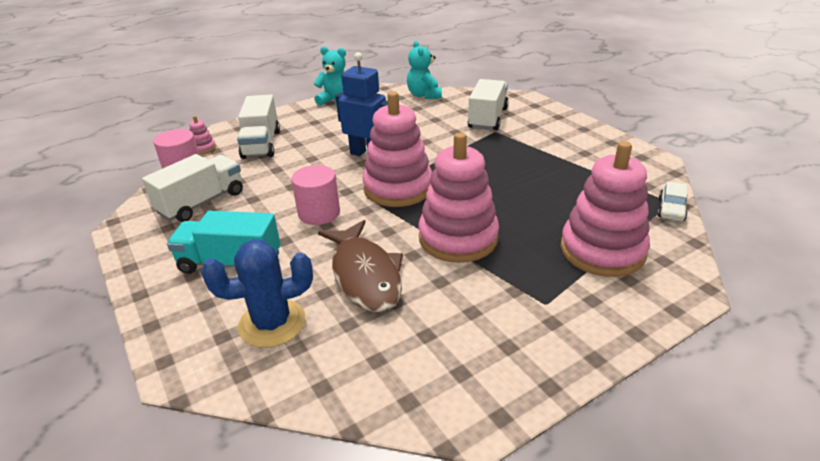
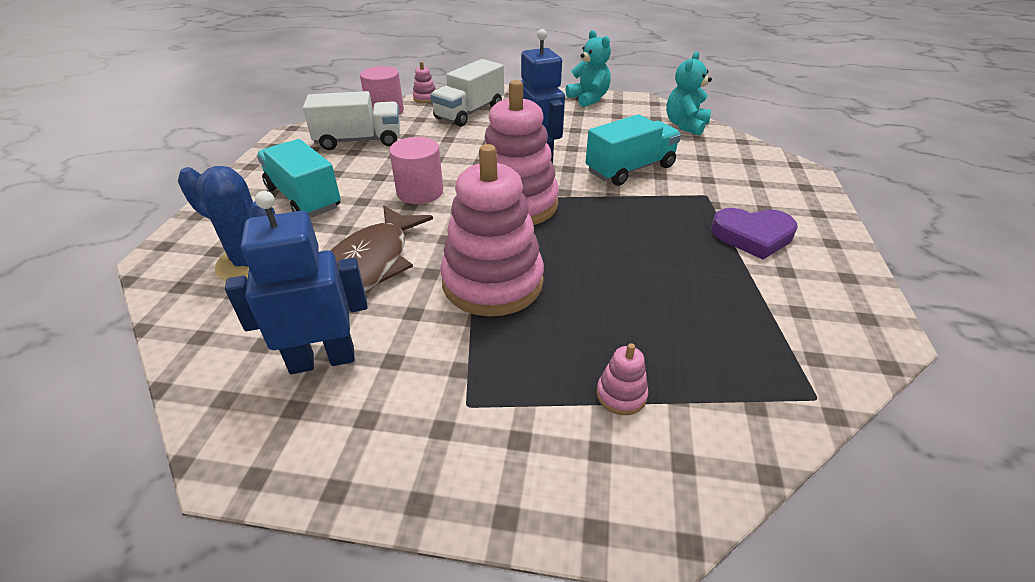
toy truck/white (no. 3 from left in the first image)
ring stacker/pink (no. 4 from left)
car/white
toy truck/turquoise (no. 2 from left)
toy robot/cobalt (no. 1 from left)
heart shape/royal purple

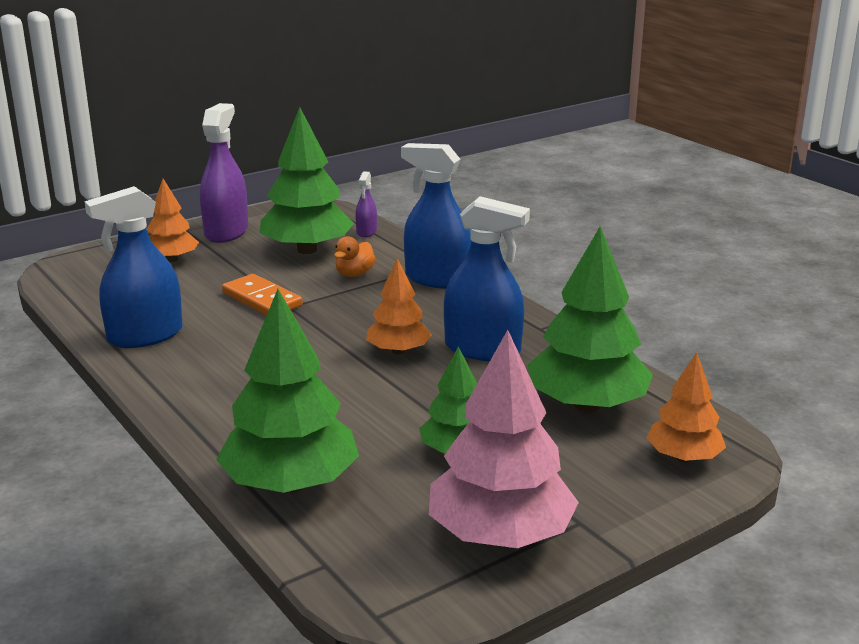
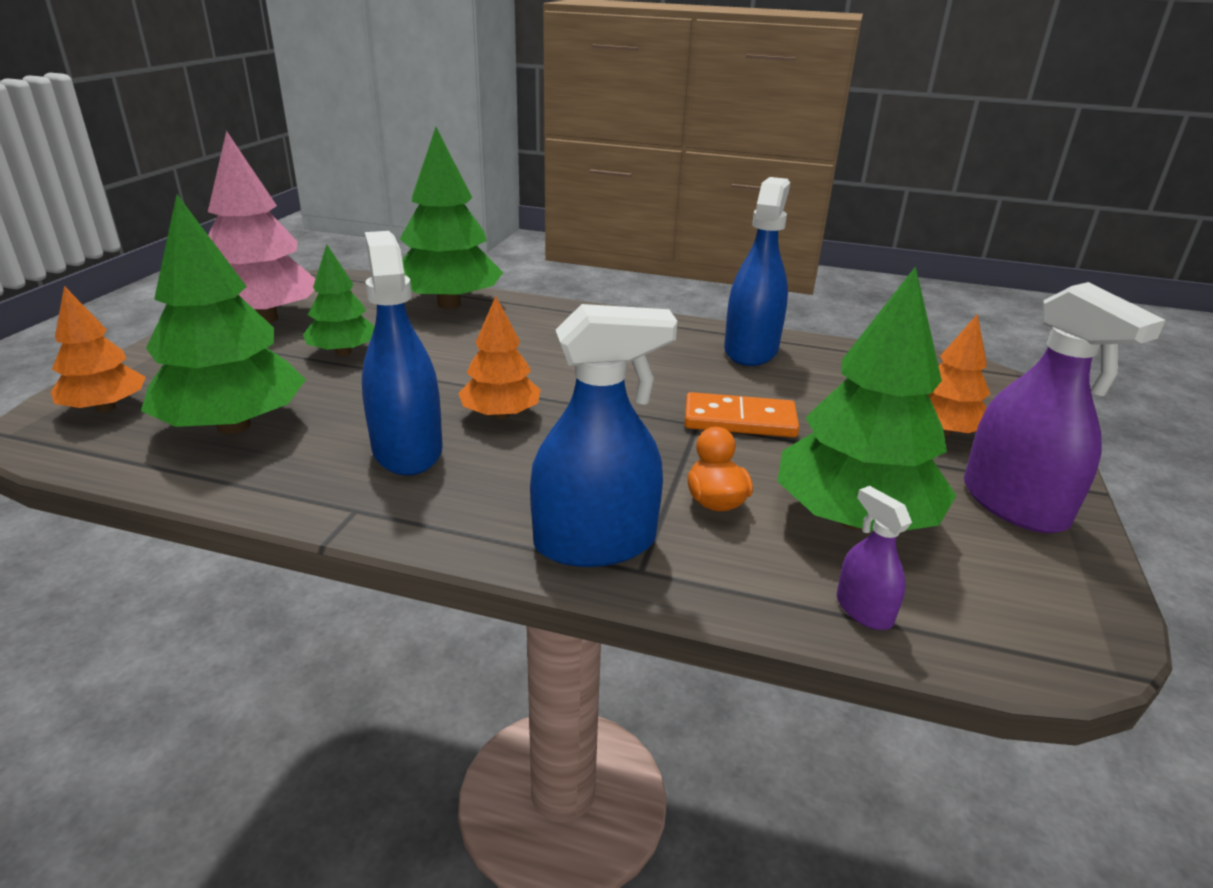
sprayer/cobalt (no. 1 from left)

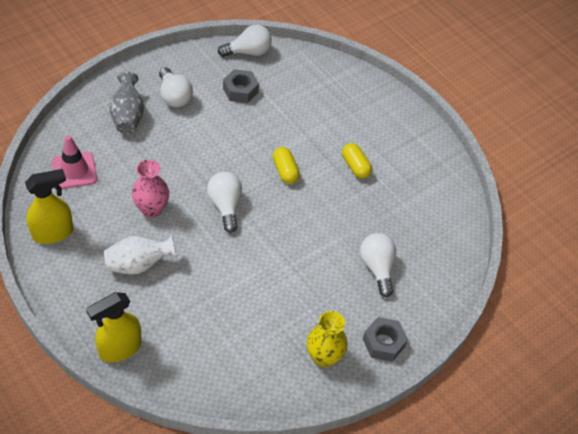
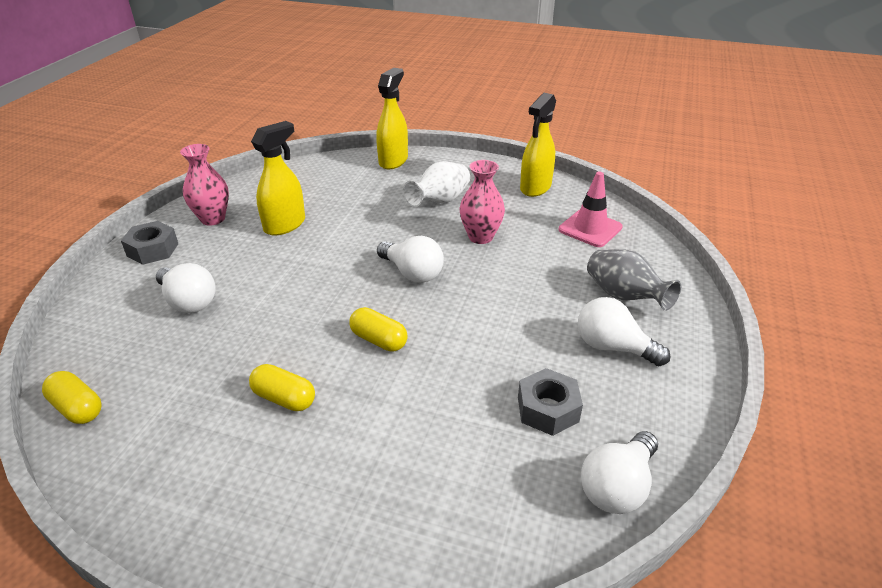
vase/pink (no. 1 from left)
sprayer/yellow (no. 1 from left)
pill/yellow (no. 1 from left)

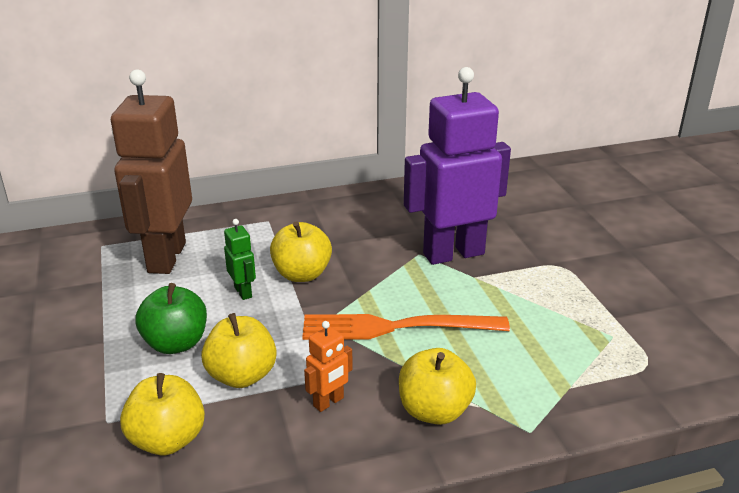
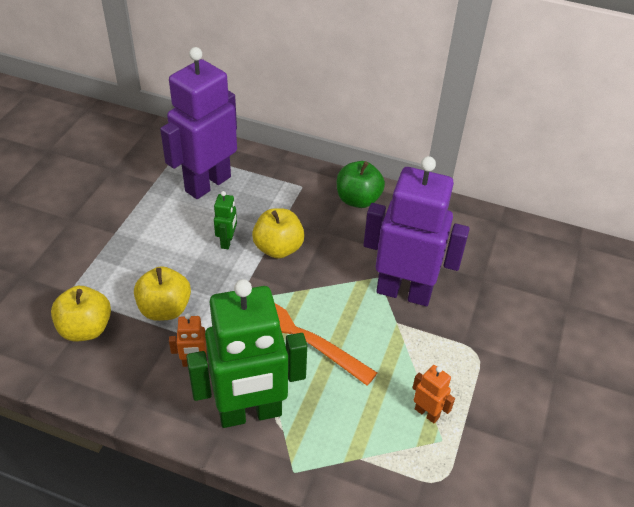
toy robot/royal purple (no. 1 from left)
apple fruit/green
toy robot/green (no. 2 from left)
toy robot/bright orange (no. 2 from left)

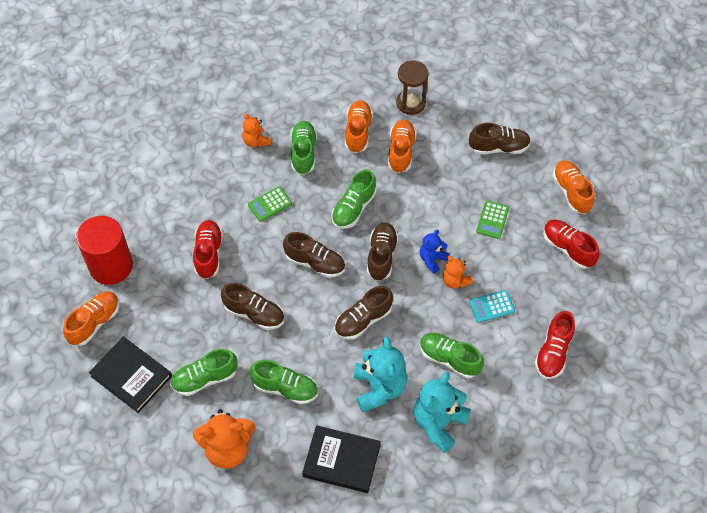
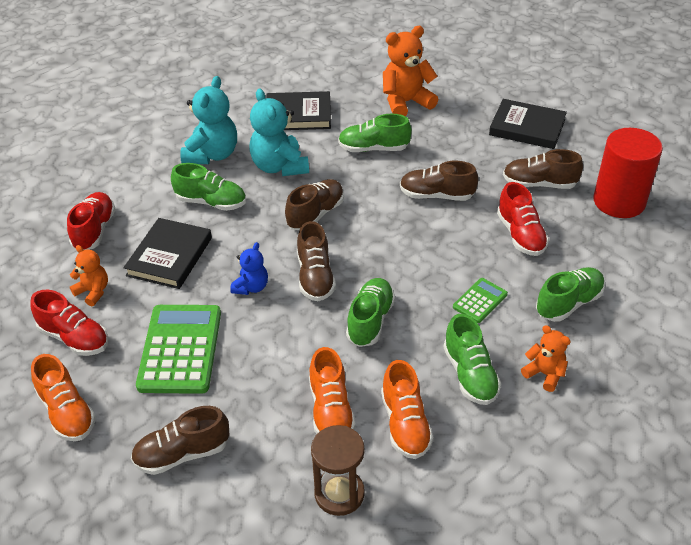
pocket calculator/green (no. 1 from left)
lace-up shoe/dark brown (no. 5 from left)
teddy bear/bright orange (no. 1 from left)
book/ebony (no. 1 from left)
lace-up shoe/bright orange (no. 1 from left in the first image)
lace-up shoe/green (no. 5 from left)

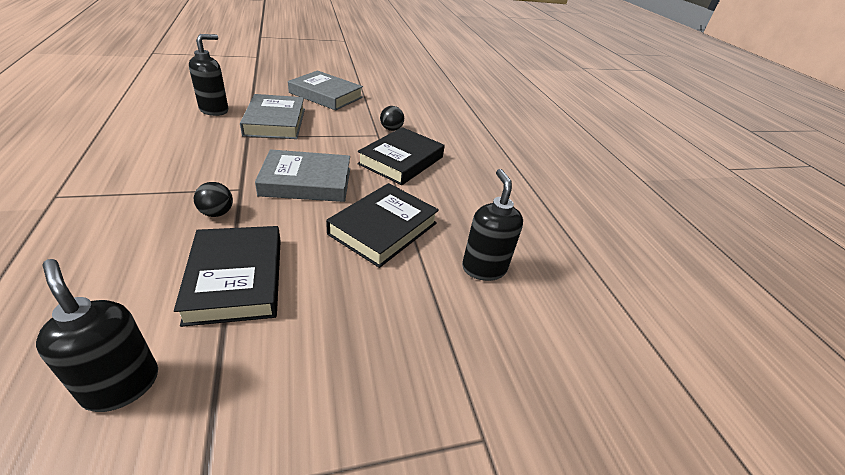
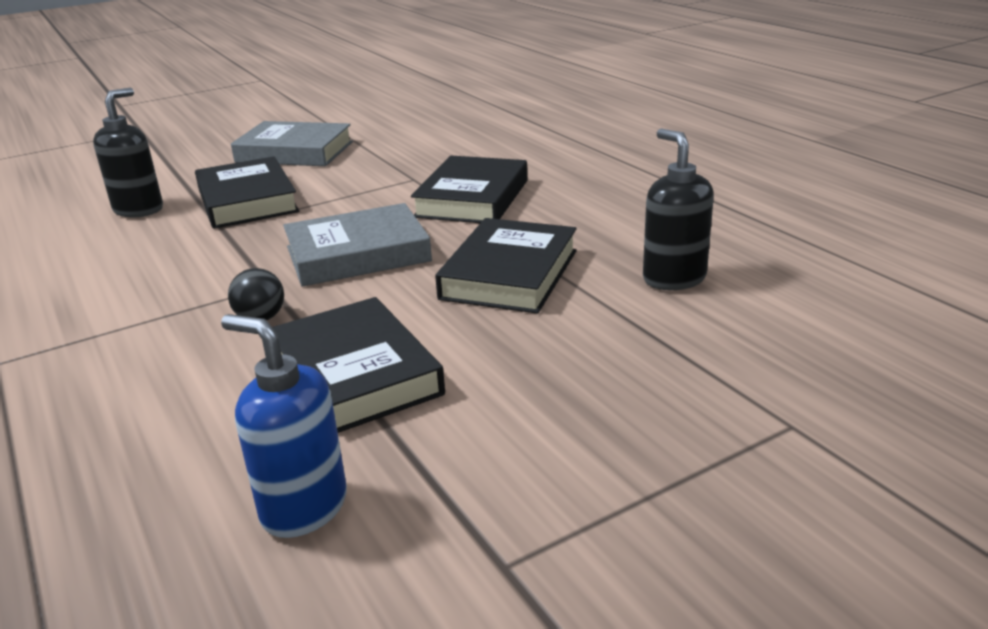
book/ebony (no. 1 from left)
sphere/ebony (no. 2 from left in the first image)
pump bottle/cobalt

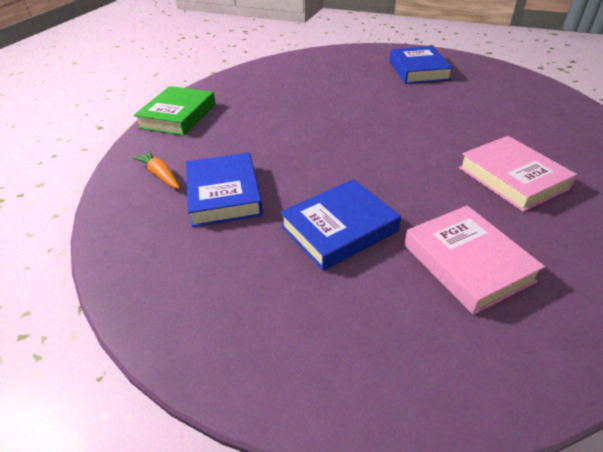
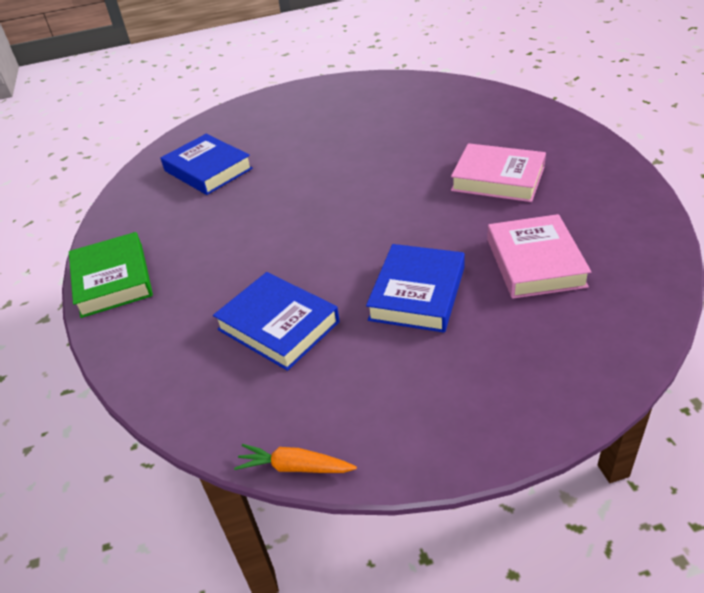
book/cobalt (no. 1 from left)
carrot/bright orange
book/pink (no. 2 from left)

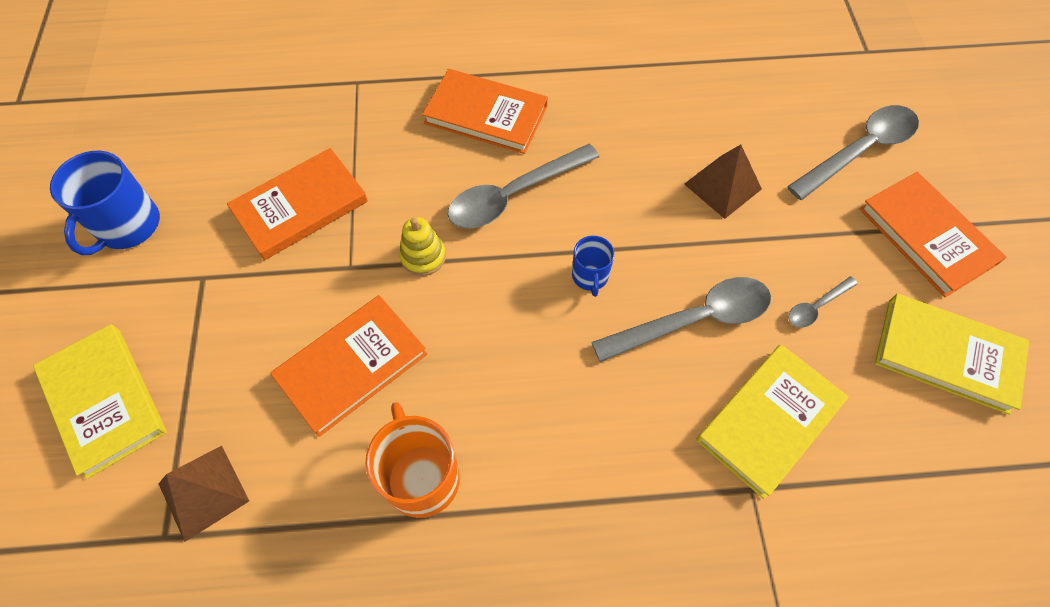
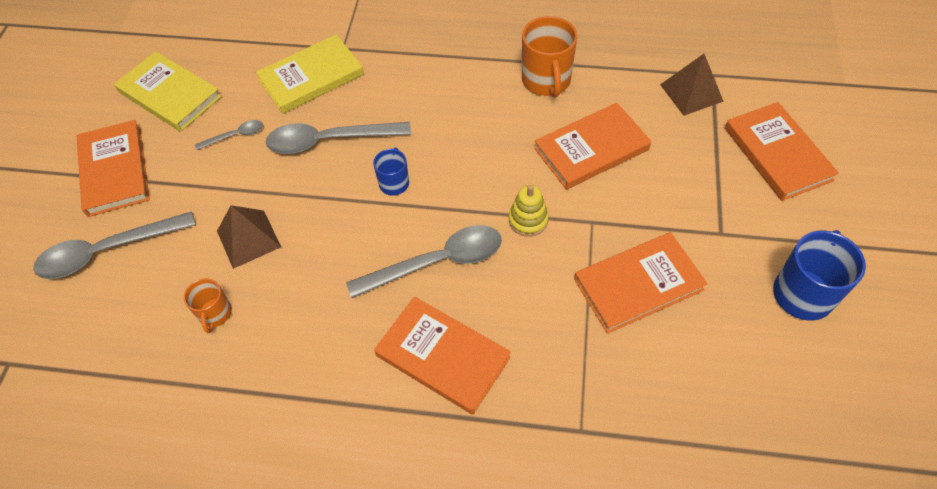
book/bright orange (no. 5 from left)
tea mug/bright orange (no. 1 from left)

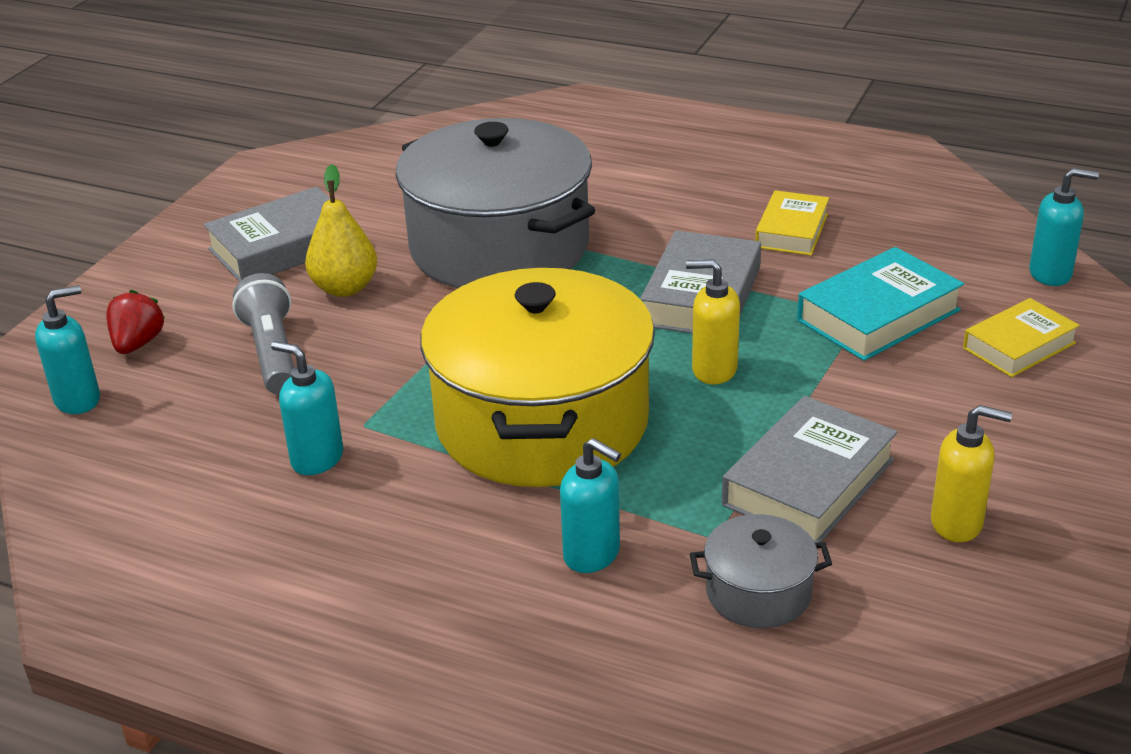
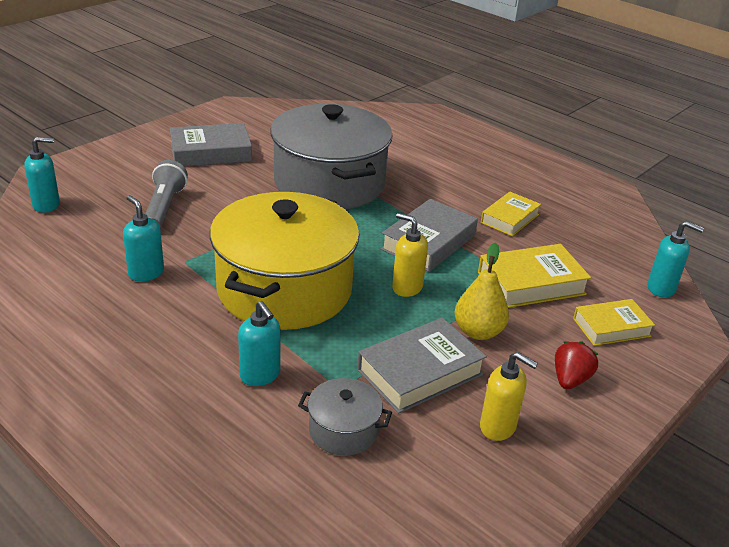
pear fruit/yellow
book/yellow (no. 2 from left)
strawberry/crimson

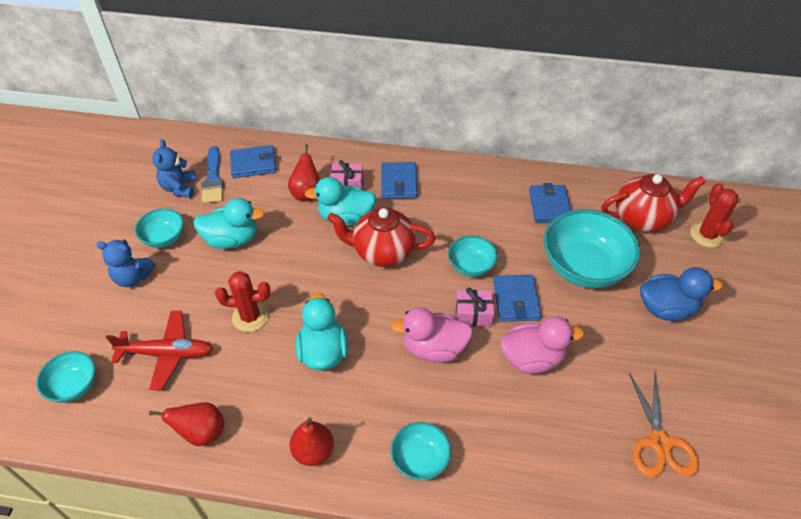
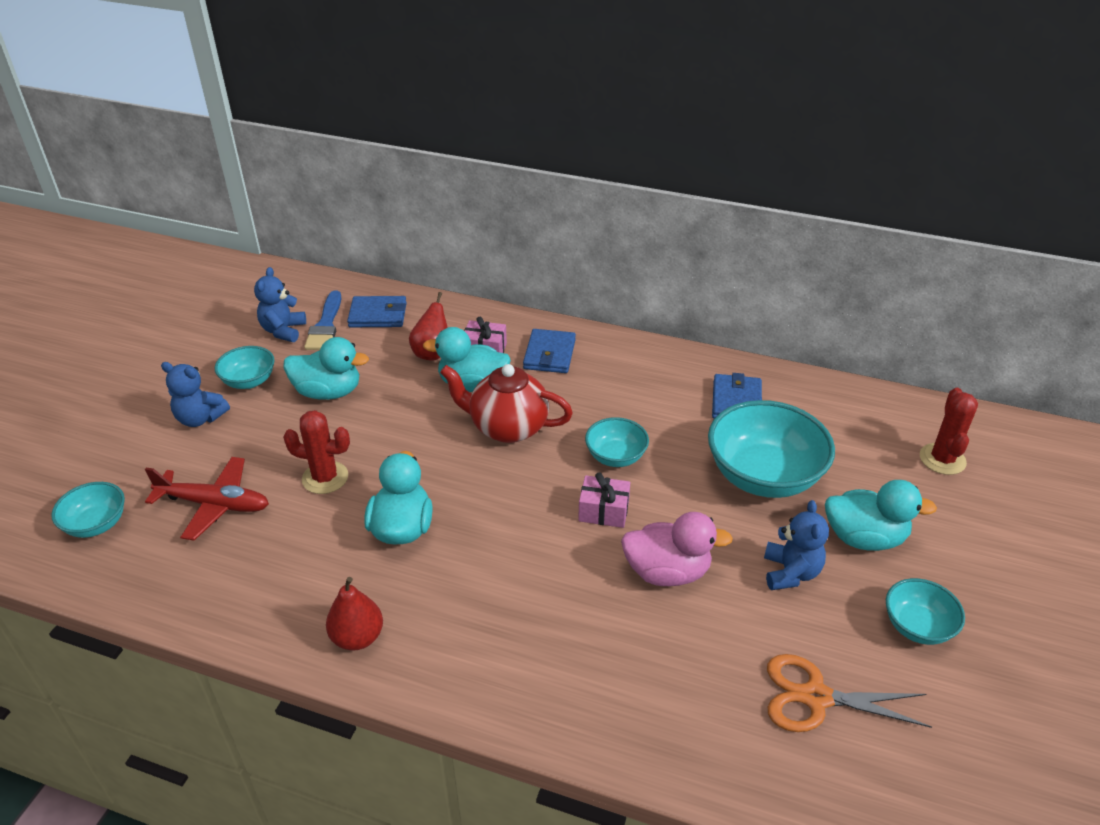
teapot/crimson (no. 2 from left in the first image)
rubber duck/turquoise (no. 4 from left)
card wallet/cobalt (no. 3 from left in the first image)
rubber duck/pink (no. 1 from left in the first image)
scissors/bright orange
pear fruit/crimson (no. 1 from left in the first image)
bowl/turquoise (no. 5 from left)
teddy bear/cobalt (no. 3 from left)

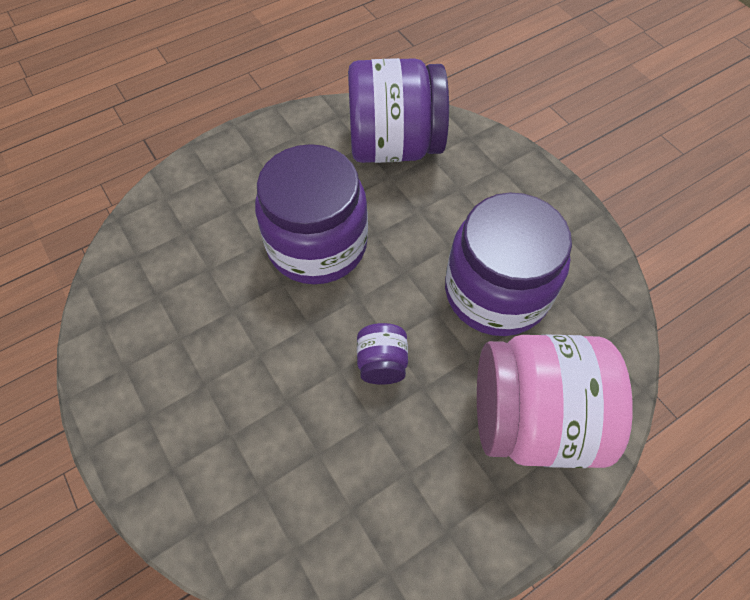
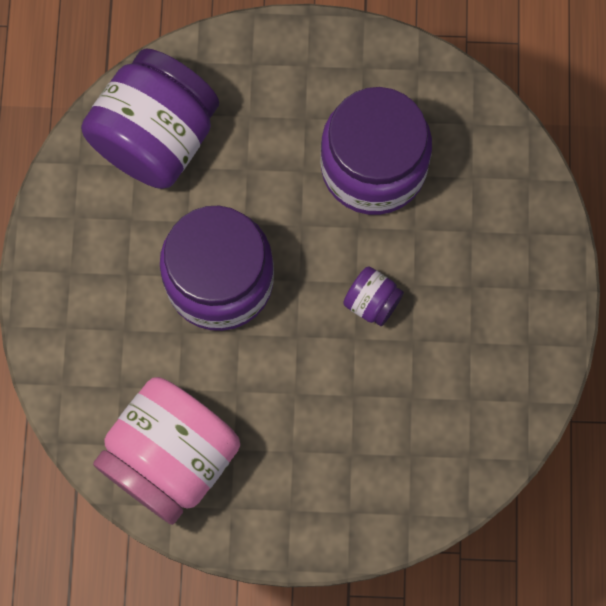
preserve jar/pink

